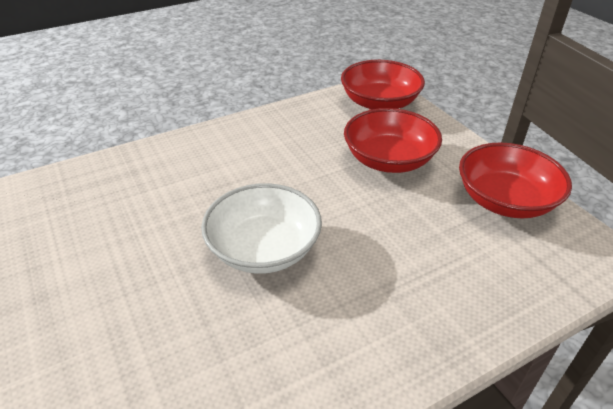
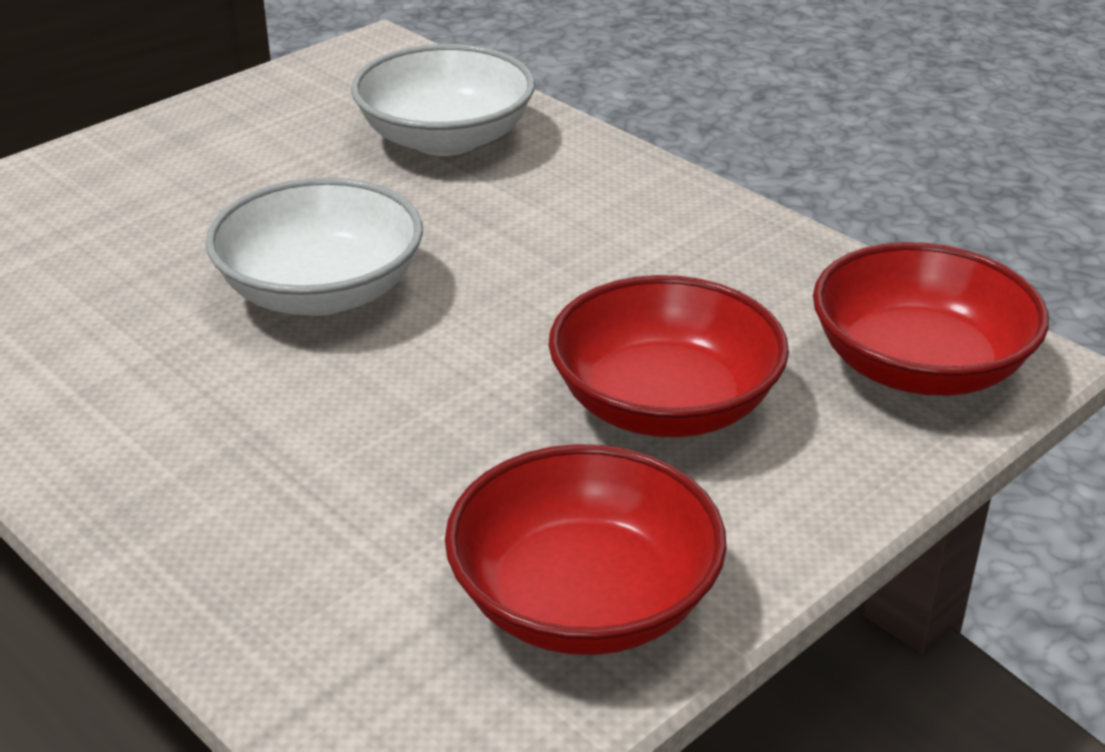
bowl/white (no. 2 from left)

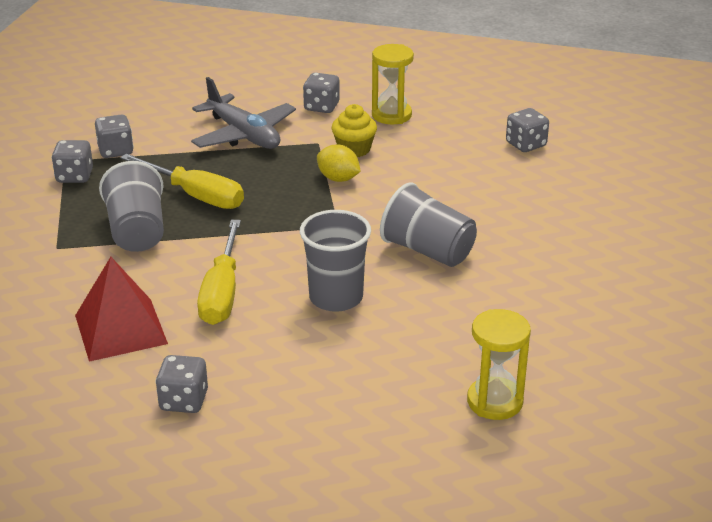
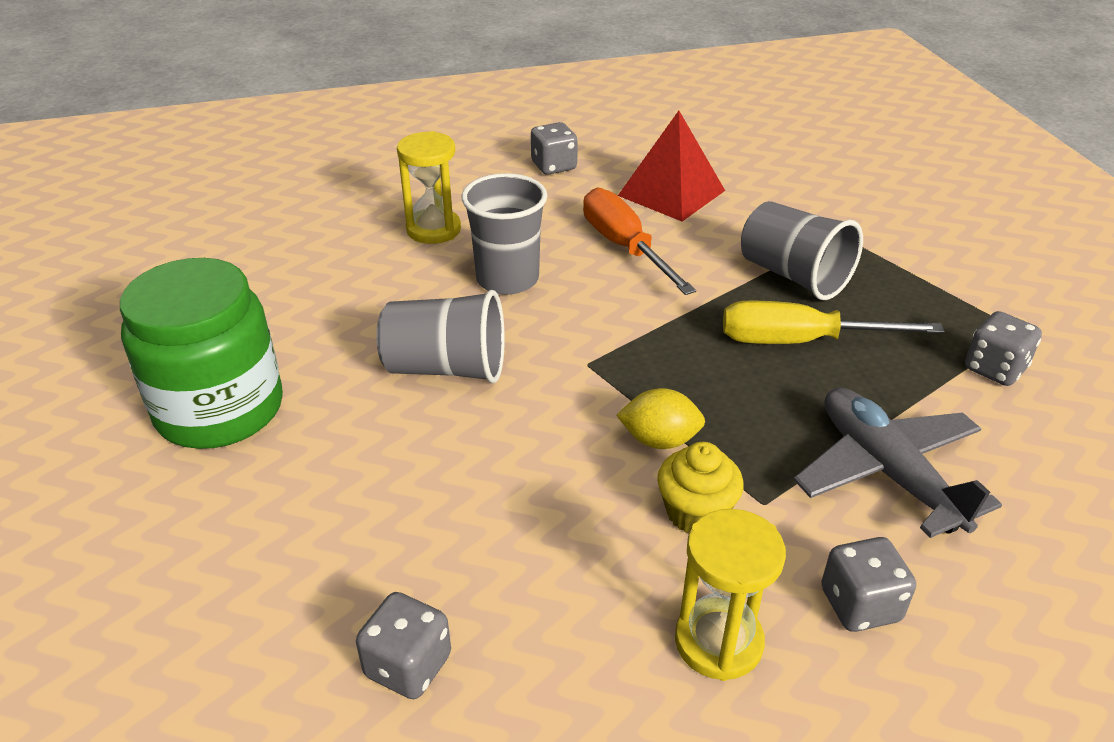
toy plane/grey
die/grey (no. 1 from left in the first image)
hand screwdriver/bright orange
hourglass/yellow (no. 1 from left)
preserve jar/green

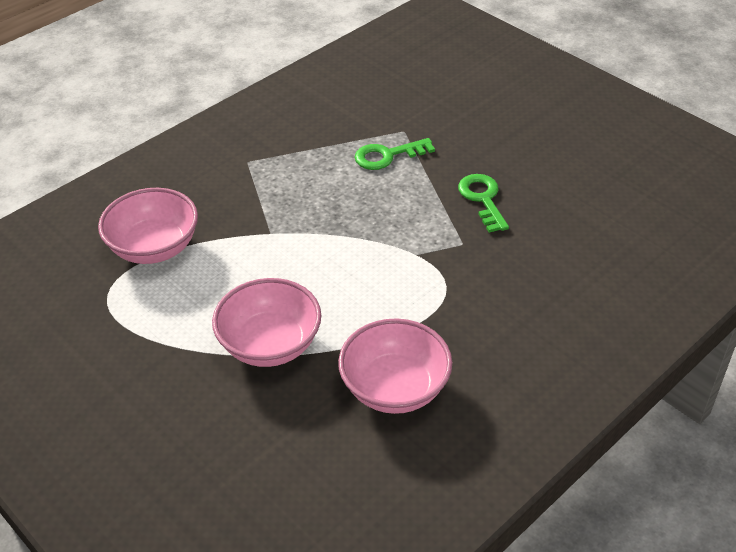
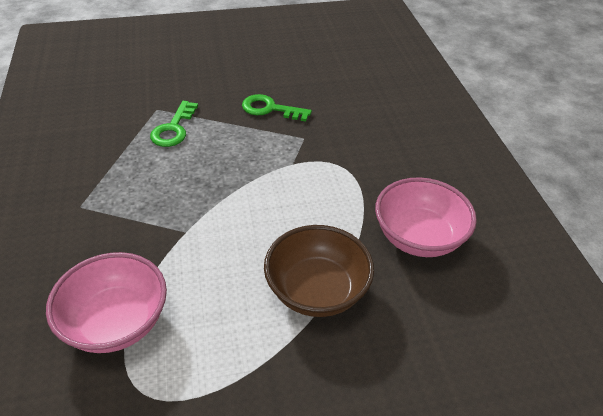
bowl/dark brown

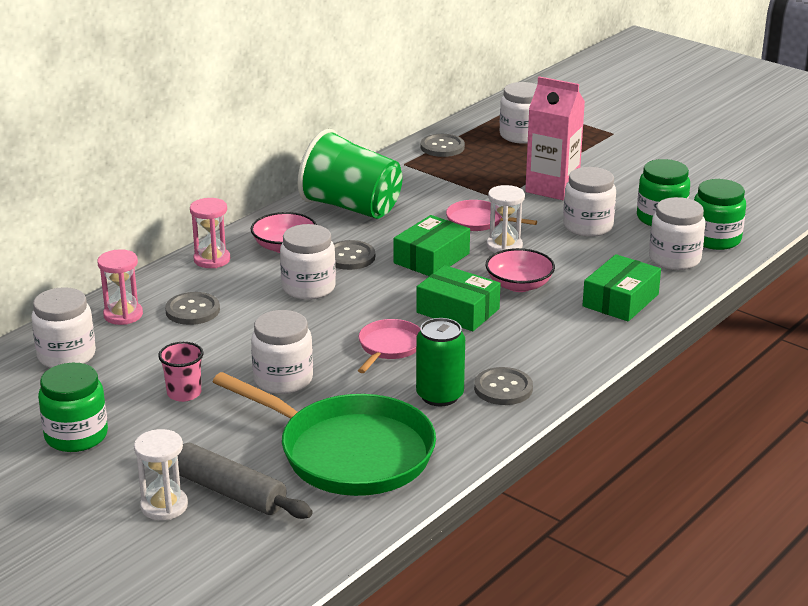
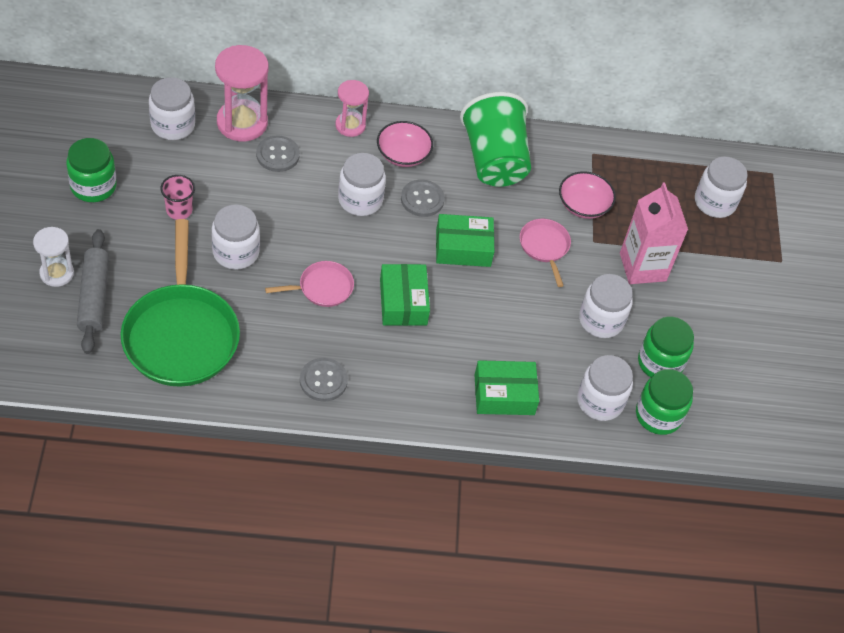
button/grey (no. 3 from left in the first image)
hourglass/white (no. 2 from left in the first image)
bowl/pink (no. 2 from left)
hourglass/pink (no. 1 from left)
tin/green

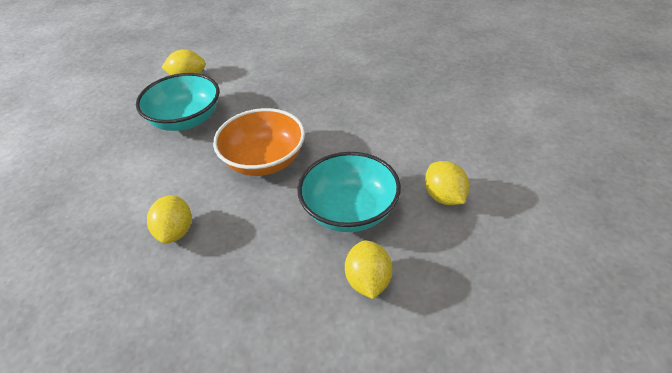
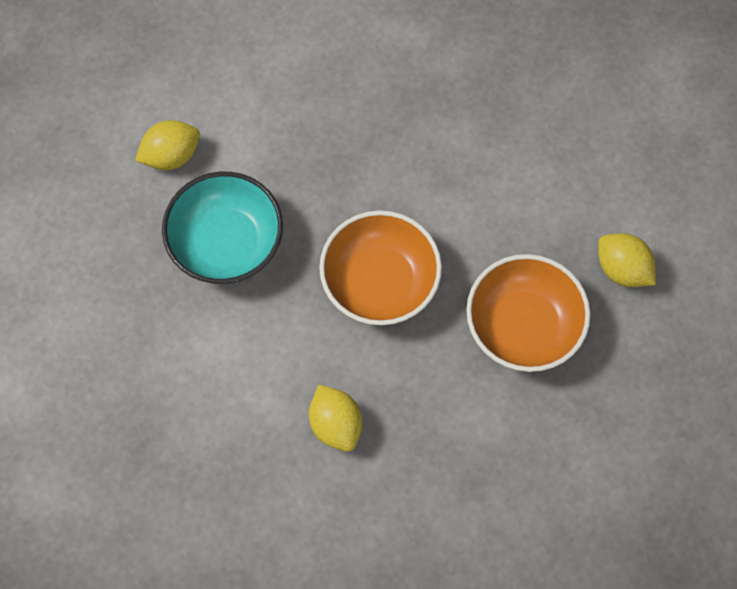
bowl/bright orange (no. 2 from left)
lemon/yellow (no. 3 from left in the first image)

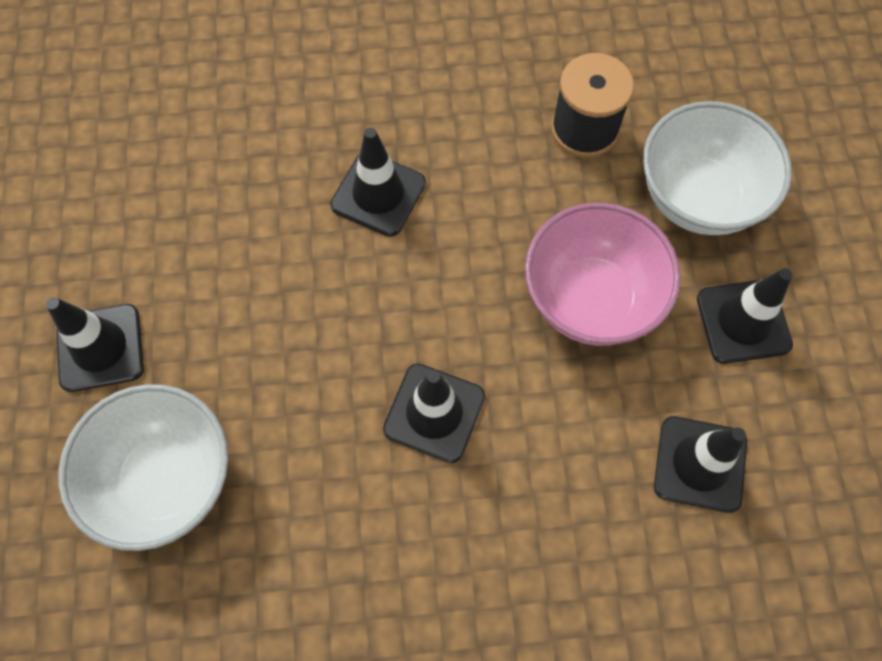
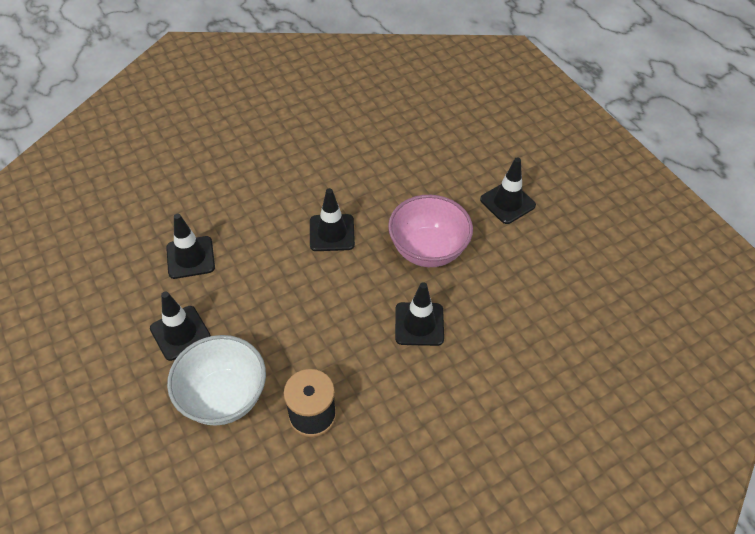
bowl/pink
bowl/white (no. 1 from left in the first image)

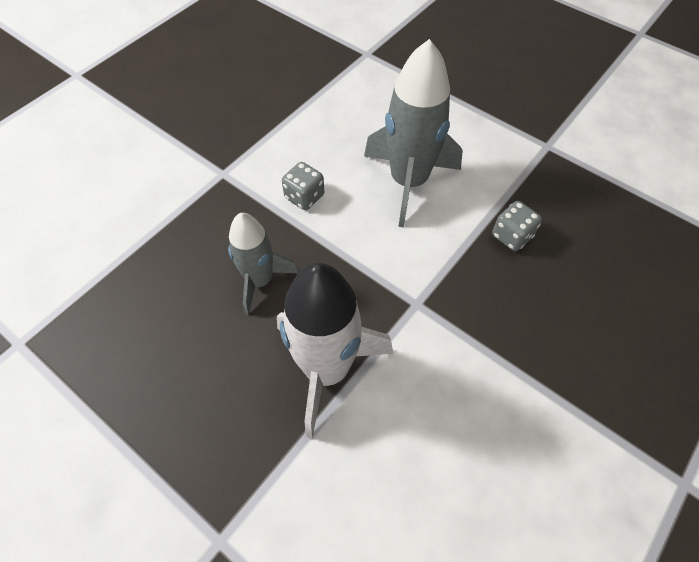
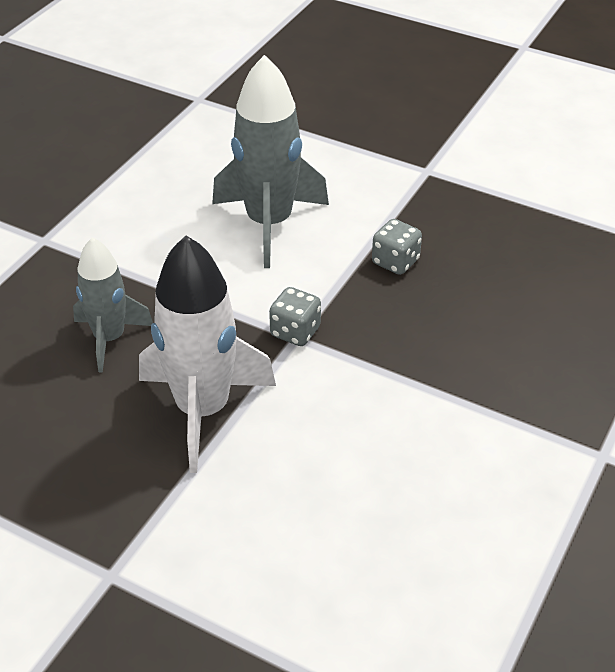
die/grey (no. 1 from left)

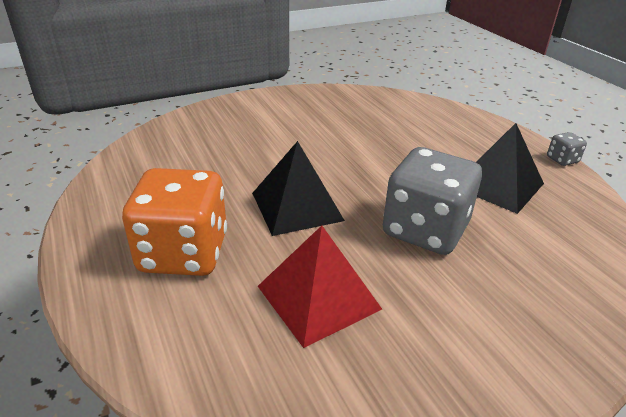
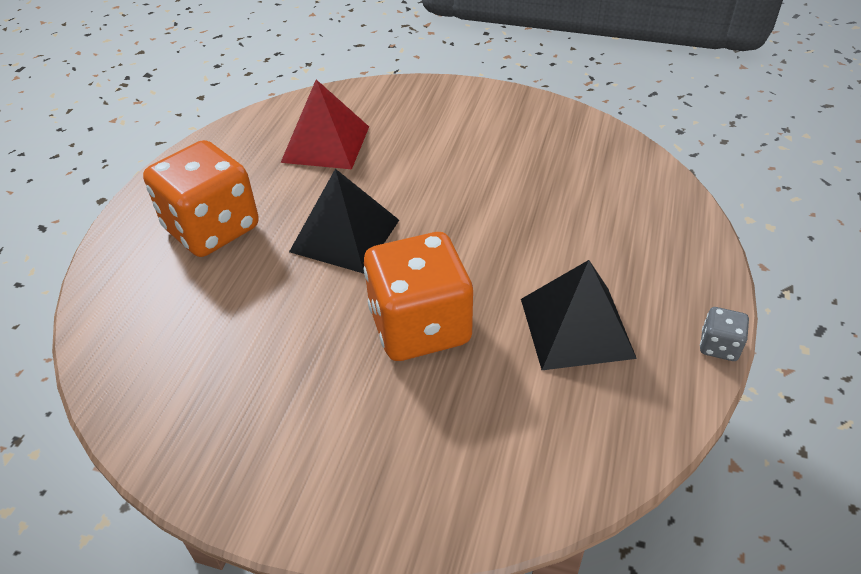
die/bright orange (no. 2 from left)
solid pyramid/crimson

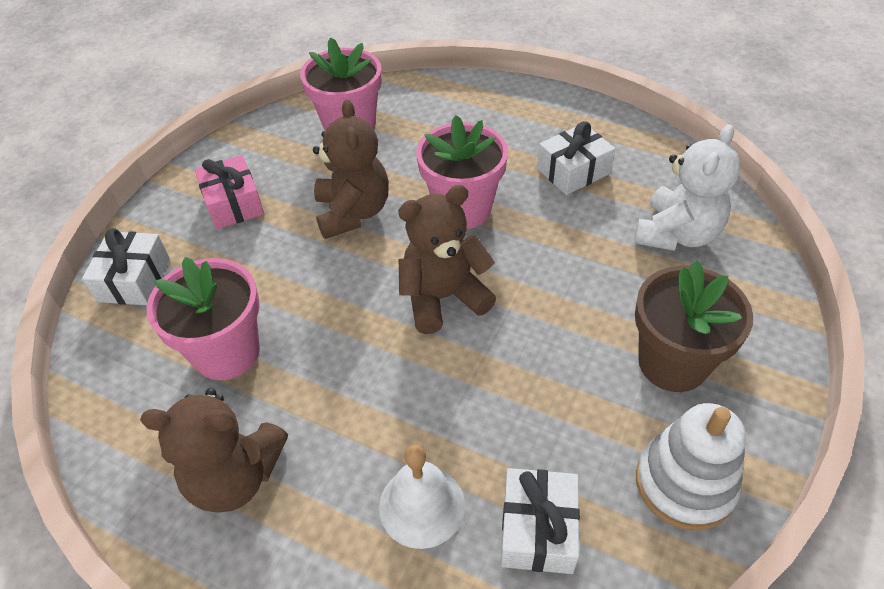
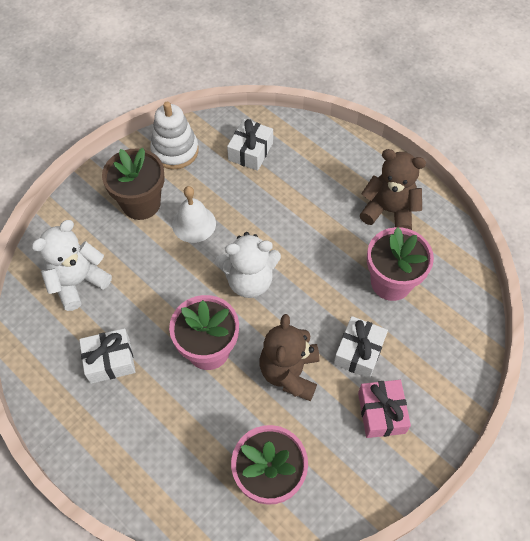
teddy bear/white (no. 2 from left)
wrapped gift/white (no. 3 from left)
school bell/white

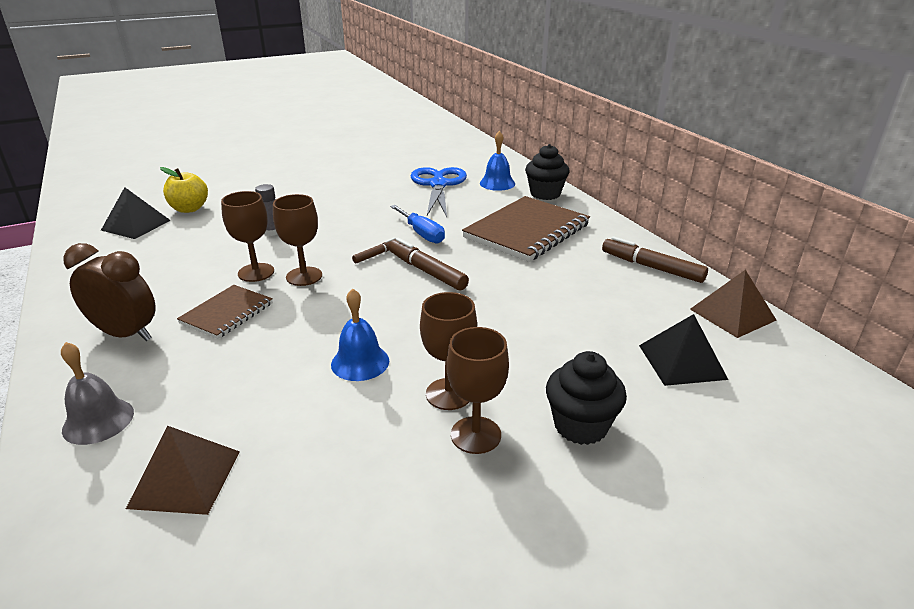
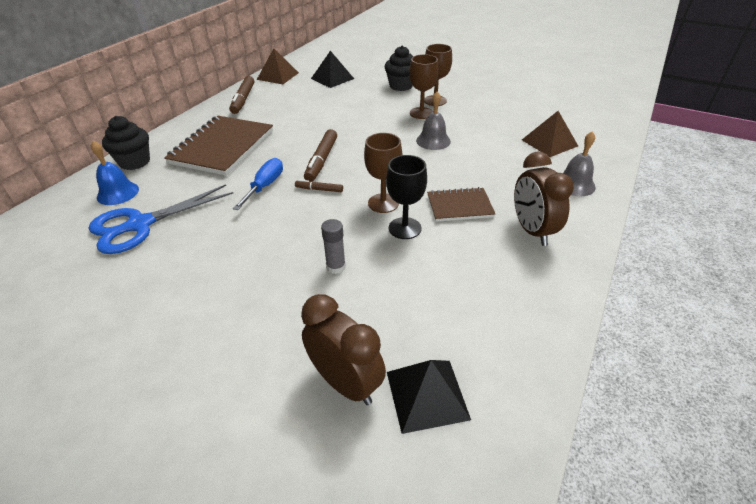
clock/dark brown (no. 1 from left)
goblet/ebony
notebook/dark brown (no. 1 from left)
school bell/grey (no. 1 from left)

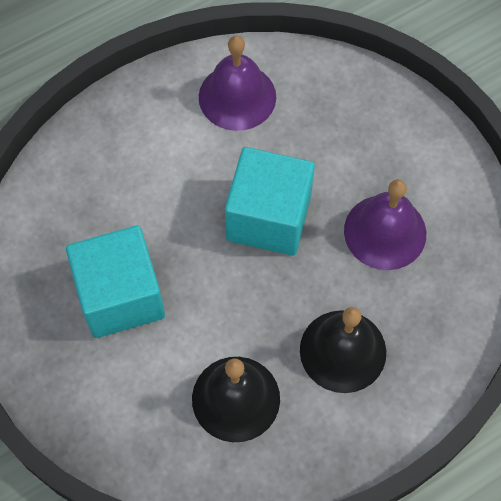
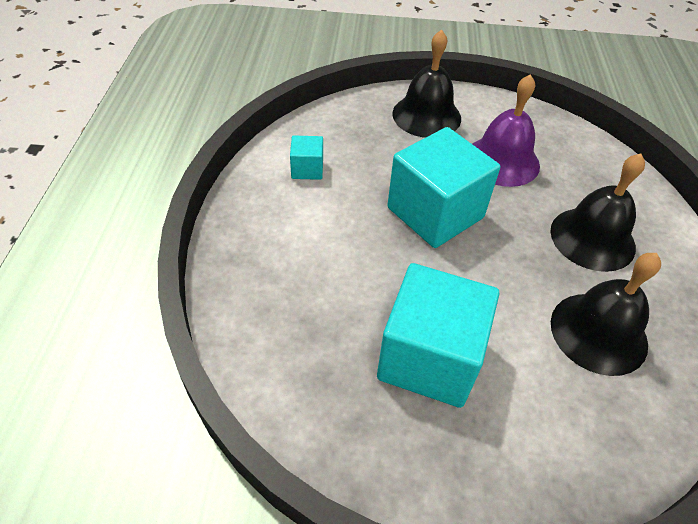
cube/turquoise (no. 1 from left)
school bell/ebony (no. 1 from left)

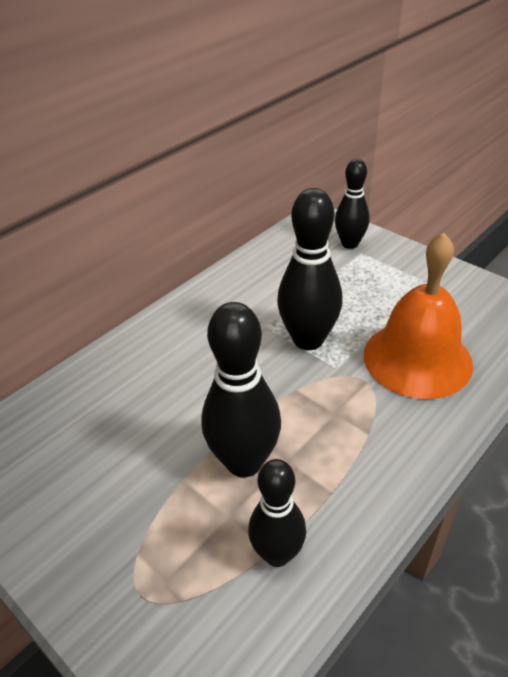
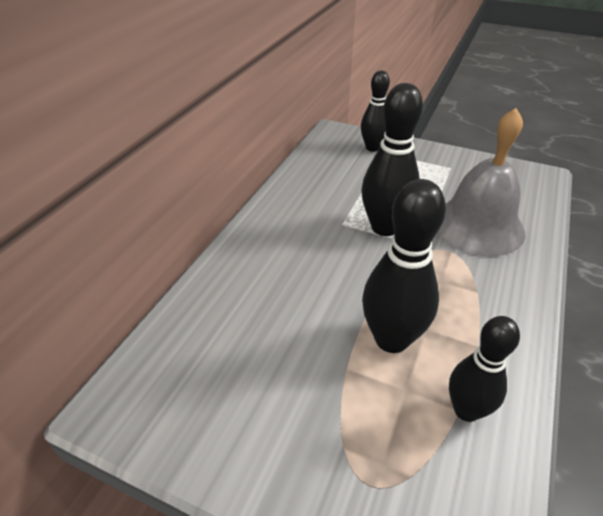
school bell/grey

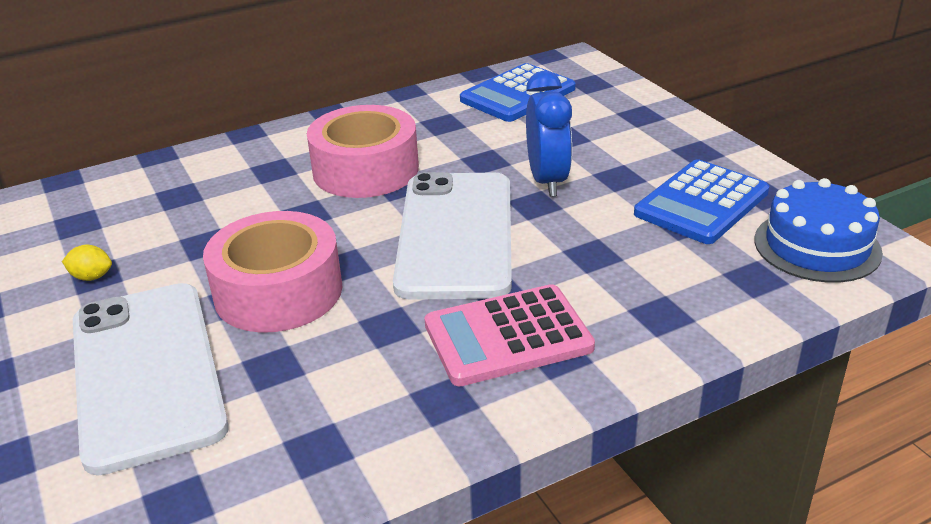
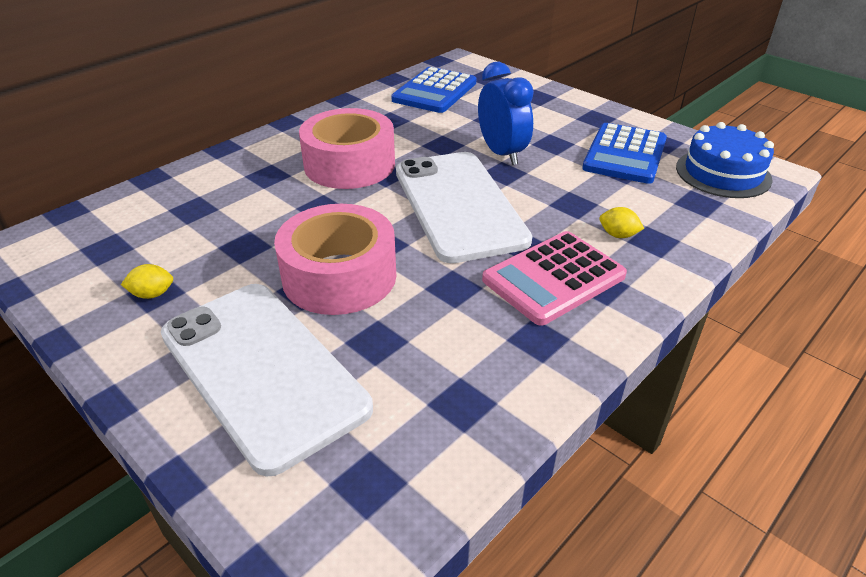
lemon/yellow (no. 2 from left)

